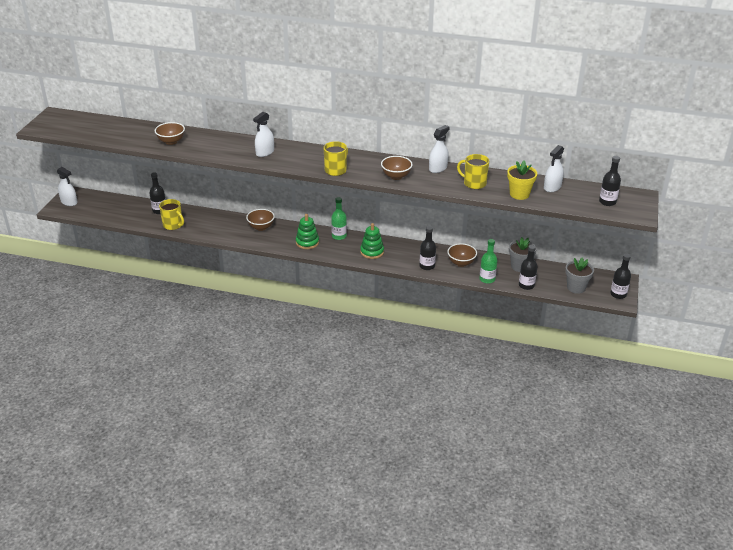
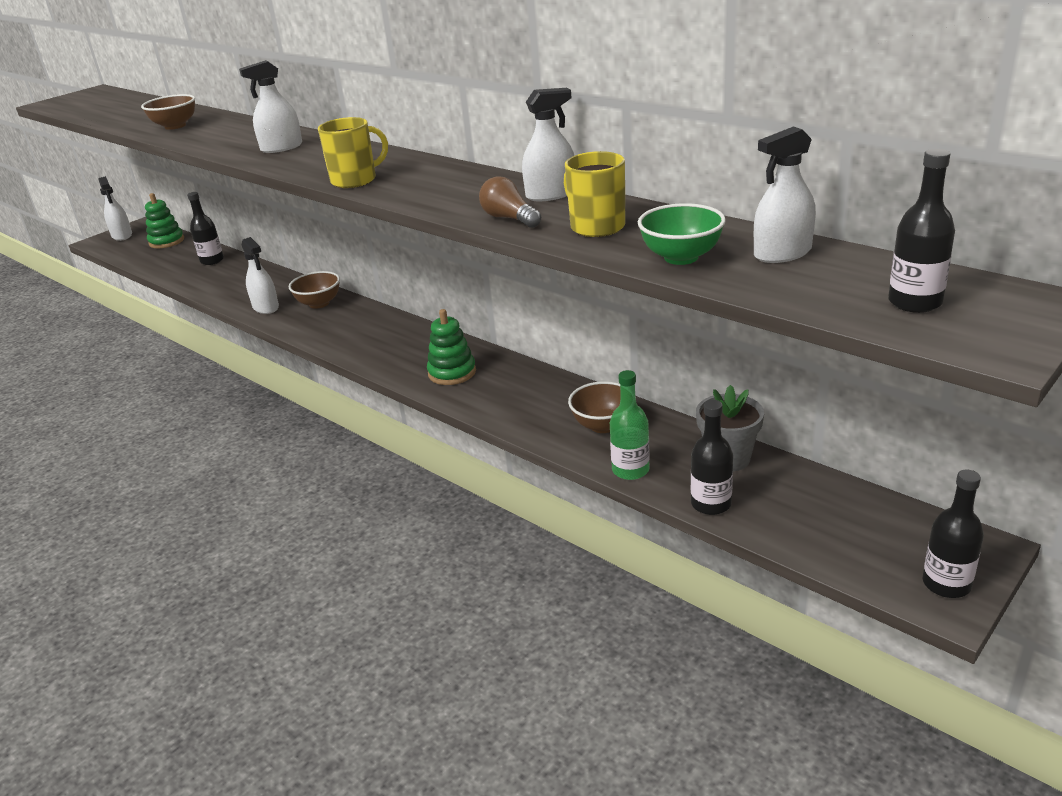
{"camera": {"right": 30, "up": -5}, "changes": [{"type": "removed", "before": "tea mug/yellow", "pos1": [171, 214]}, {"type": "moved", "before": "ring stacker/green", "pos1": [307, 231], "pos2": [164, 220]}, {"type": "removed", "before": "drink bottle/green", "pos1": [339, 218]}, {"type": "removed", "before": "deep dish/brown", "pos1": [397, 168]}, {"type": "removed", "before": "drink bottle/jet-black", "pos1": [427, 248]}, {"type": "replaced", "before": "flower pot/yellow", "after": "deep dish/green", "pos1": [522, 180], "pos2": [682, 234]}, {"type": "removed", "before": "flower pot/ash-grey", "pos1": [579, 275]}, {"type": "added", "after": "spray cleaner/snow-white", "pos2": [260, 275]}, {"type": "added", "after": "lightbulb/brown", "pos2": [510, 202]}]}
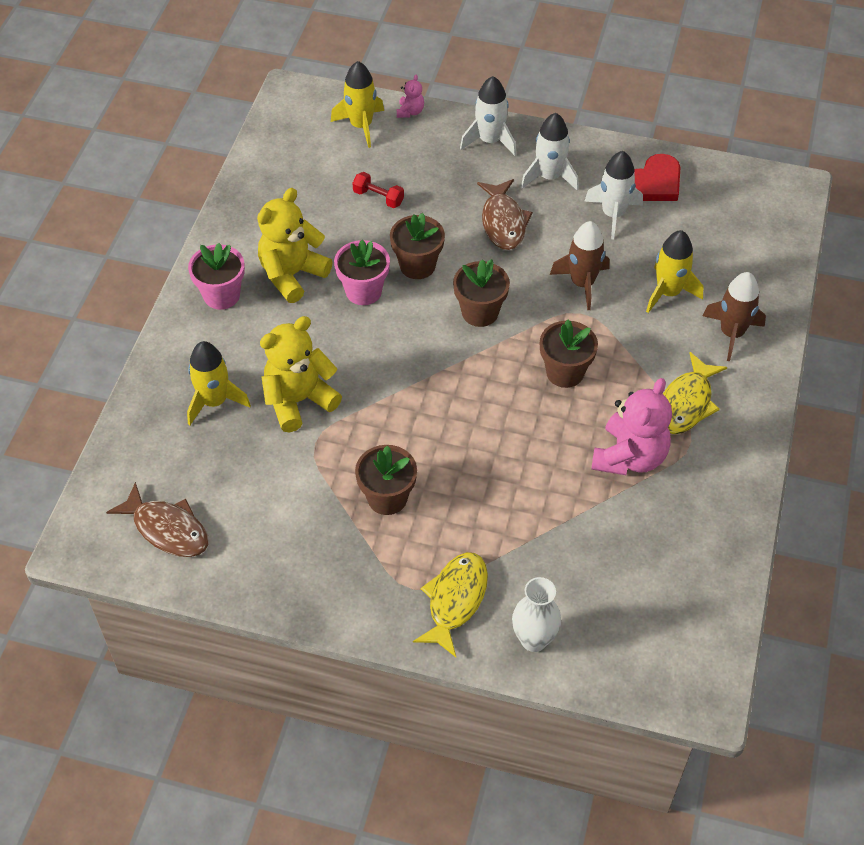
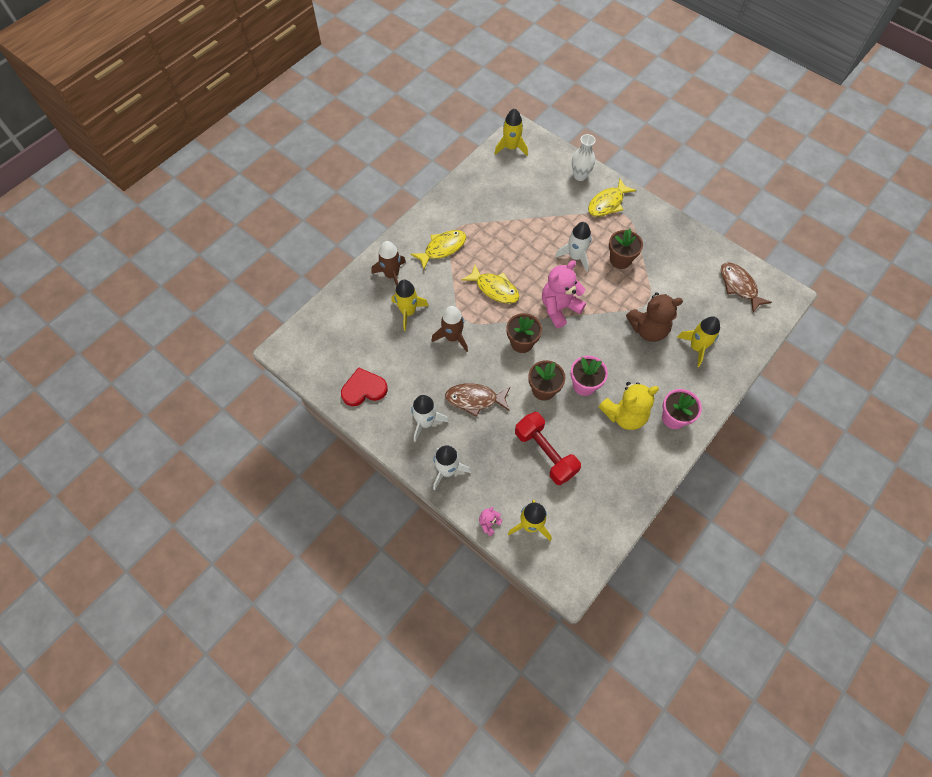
{"camera": {"right": -155, "up": 10}, "changes": [{"type": "recoloured", "before": "teddy bear/yellow", "after": "teddy bear/brown", "pos1": [301, 374], "pos2": [654, 317]}, {"type": "resized", "before": "dumbbell/scarlet", "pos1": [378, 190], "pos2": [548, 448], "scale": 2.01}, {"type": "turned", "before": "fish/brown", "pos1": [505, 214], "pos2": [477, 400], "turn": -105}, {"type": "replaced", "before": "flower pot/brown", "after": "fish/yellow", "pos1": [569, 353], "pos2": [491, 284]}, {"type": "moved", "before": "toy rocket/snow-white", "pos1": [613, 195], "pos2": [573, 247]}, {"type": "moved", "before": "teddy bear/rose-pink", "pos1": [631, 426], "pos2": [564, 294]}, {"type": "added", "after": "toy rocket/yellow", "pos2": [511, 132]}]}
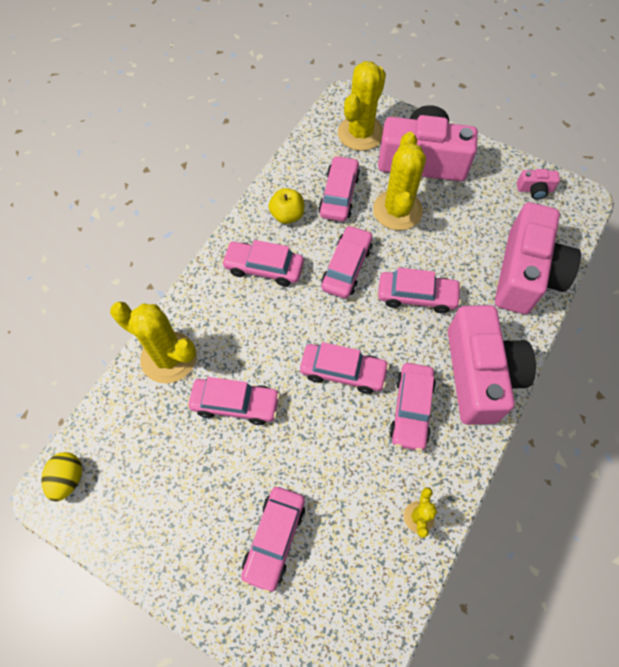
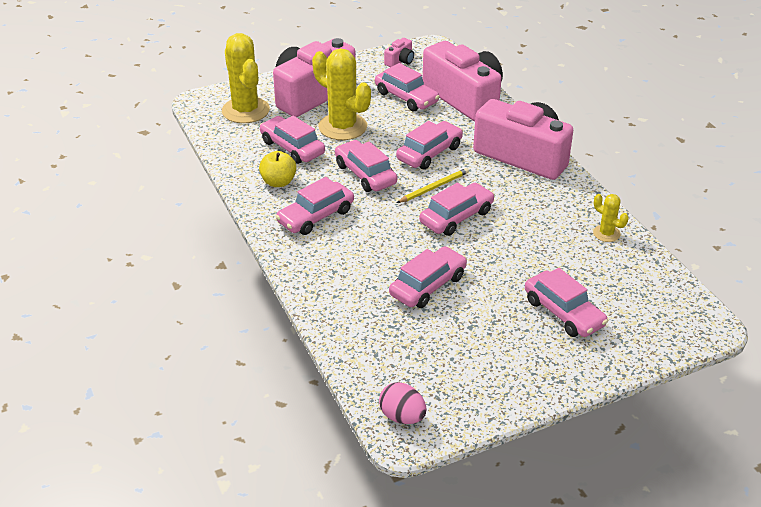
{"camera": {"right": -55, "up": -25}, "changes": [{"type": "recoloured", "before": "toy egg/yellow", "after": "toy egg/rose-pink", "pos1": [61, 476], "pos2": [403, 403]}, {"type": "removed", "before": "prickly plant/yellow", "pos1": [153, 342]}, {"type": "moved", "before": "car/rose-pink", "pos1": [412, 407], "pos2": [407, 87]}, {"type": "added", "after": "pencil/yellow", "pos2": [433, 185]}]}
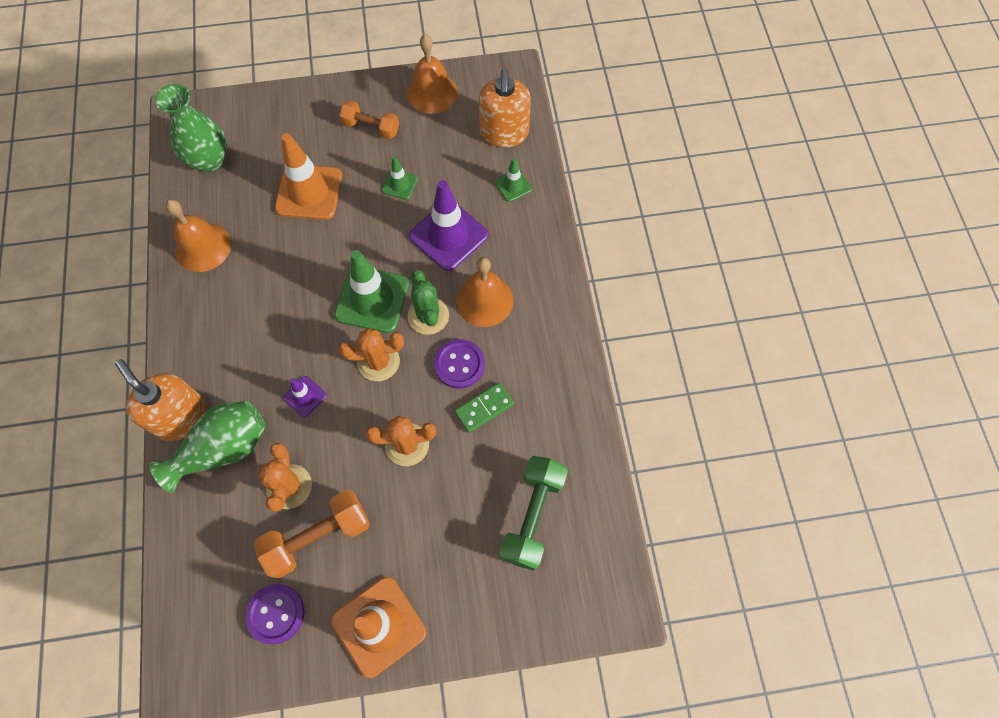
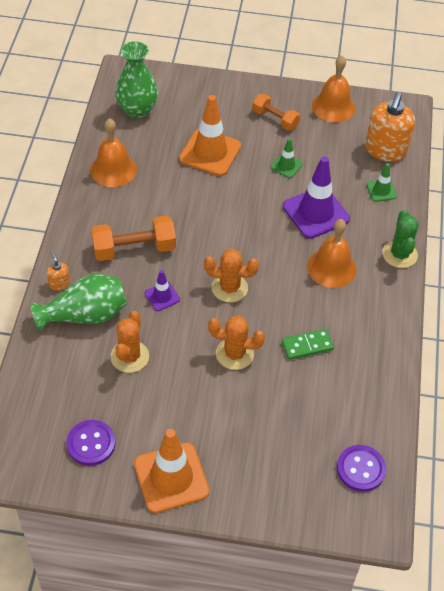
{"camera": {"right": 15, "up": -15}, "changes": [{"type": "resized", "before": "pump bottle/orange-coloured", "pos1": [161, 400], "pos2": [58, 271], "scale": 0.45}, {"type": "moved", "before": "dumbbell/orange-coloured", "pos1": [312, 534], "pos2": [133, 238]}, {"type": "removed", "before": "safety cone/green", "pos1": [371, 291]}, {"type": "moved", "before": "prickly plant/green", "pos1": [428, 302], "pos2": [400, 239]}, {"type": "moved", "before": "sewing button/violet", "pos1": [459, 364], "pos2": [361, 468]}, {"type": "removed", "before": "dumbbell/green", "pos1": [533, 513]}]}
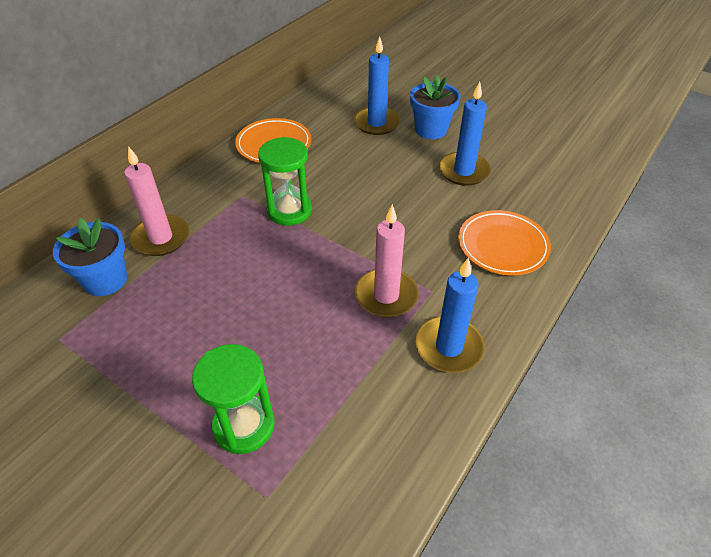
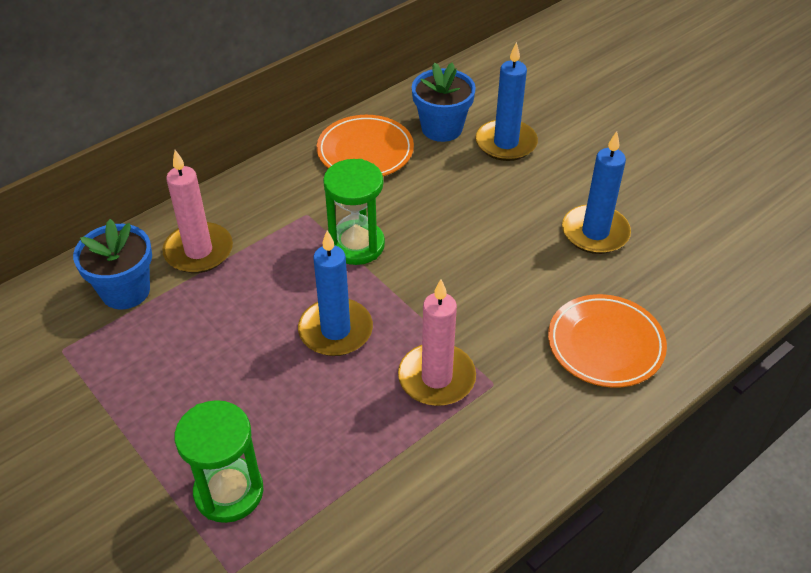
{"camera": {"right": 15, "up": 0}, "changes": [{"type": "moved", "before": "flower pot/royal blue", "pos1": [435, 107], "pos2": [444, 102]}, {"type": "moved", "before": "pillar candle/royal blue", "pos1": [450, 315], "pos2": [335, 293]}]}
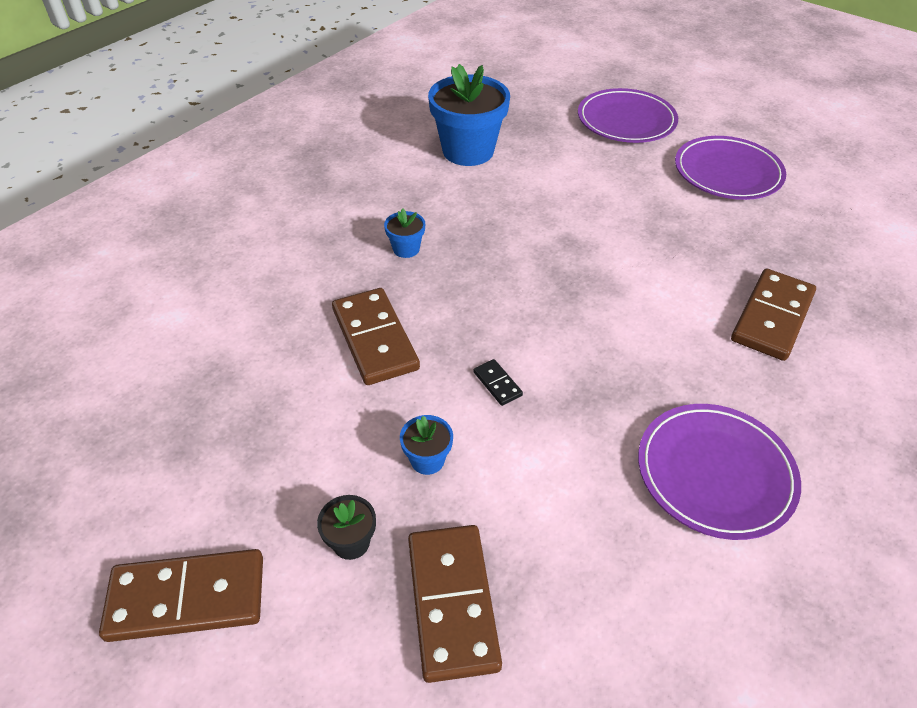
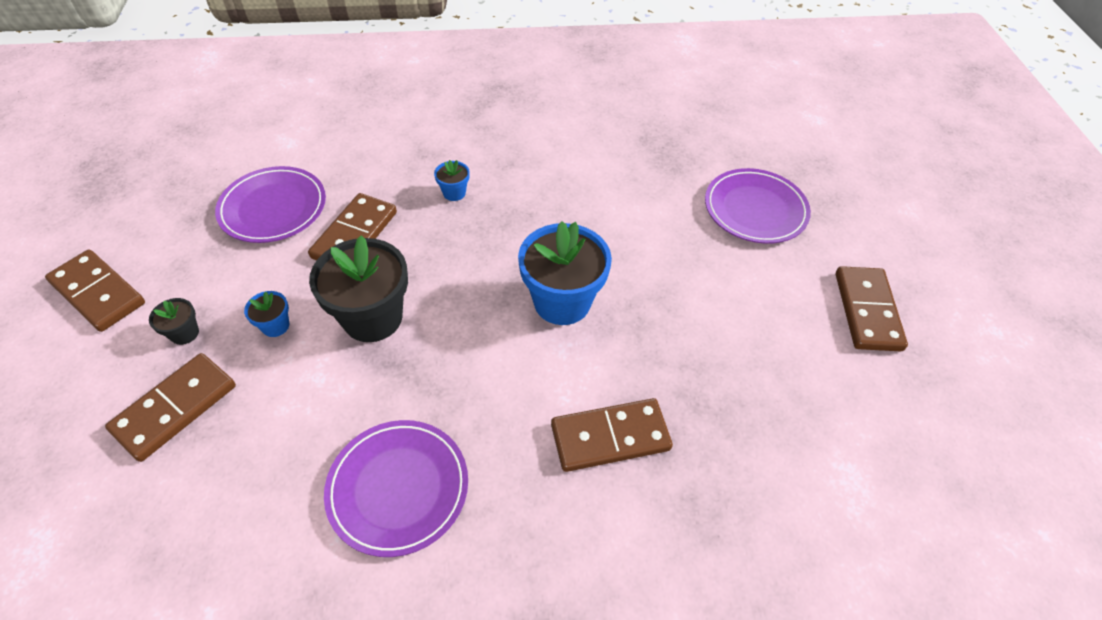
{"camera": {"right": 45, "up": 5}, "changes": [{"type": "moved", "before": "flower pot/royal blue", "pos1": [469, 115], "pos2": [565, 273]}, {"type": "replaced", "before": "domino piece/jet-black", "after": "flower pot/jet-black", "pos1": [498, 382], "pos2": [358, 288]}, {"type": "moved", "before": "dinner plate/violet", "pos1": [730, 168], "pos2": [270, 204]}, {"type": "added", "after": "domino piece/brown", "pos2": [871, 308]}]}
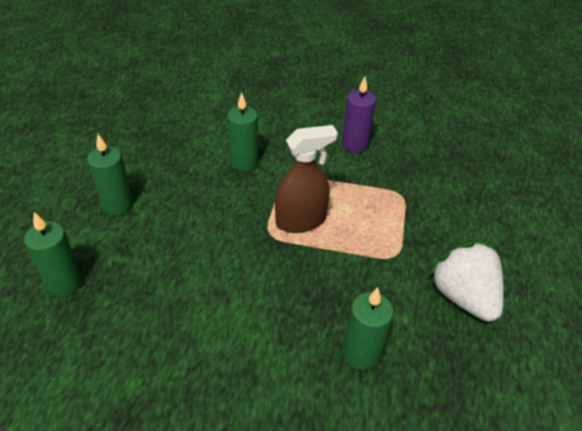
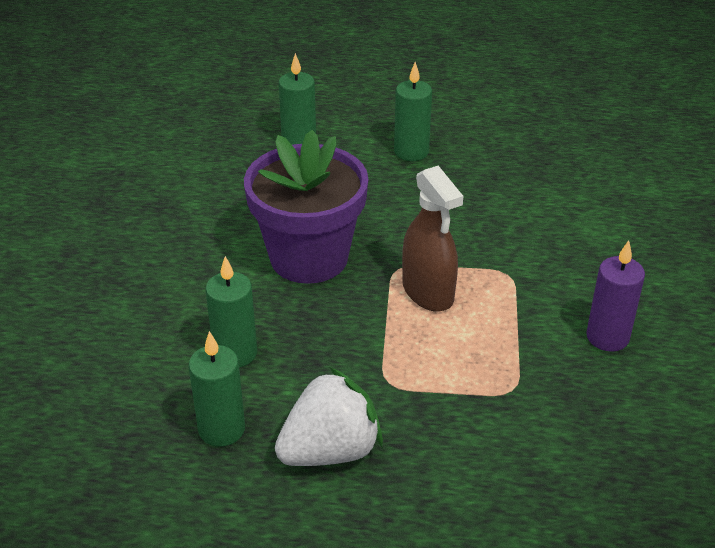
{"camera": {"right": 85, "up": -5}, "changes": [{"type": "moved", "before": "pillar candle/green", "pos1": [243, 132], "pos2": [216, 389]}, {"type": "added", "after": "flower pot/violet", "pos2": [306, 207]}]}
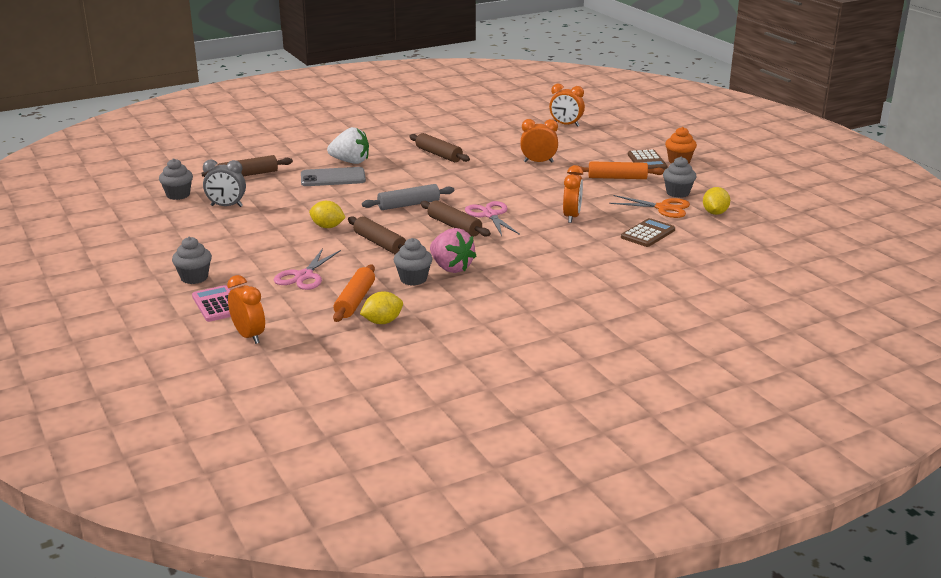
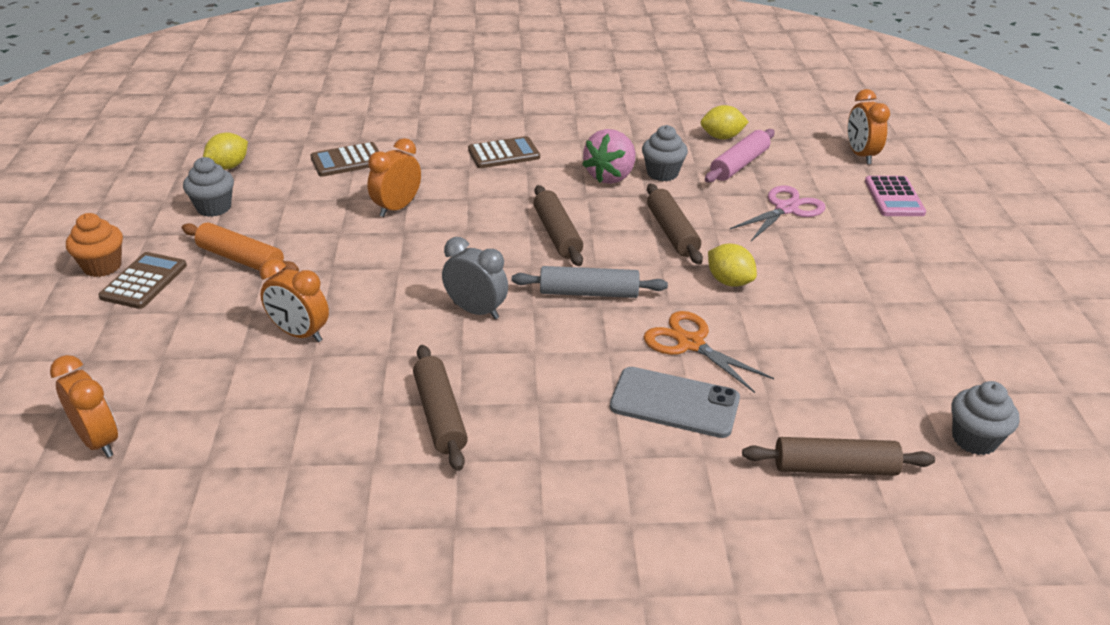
{"camera": {"right": -155, "up": 10}, "changes": [{"type": "removed", "before": "muffin/ash-grey", "pos1": [192, 260]}, {"type": "moved", "before": "alarm clock/ash-grey", "pos1": [224, 183], "pos2": [475, 278]}, {"type": "removed", "before": "strawberry/snow-white", "pos1": [348, 145]}, {"type": "recoloured", "before": "rolling pin/orange-coloured", "after": "rolling pin/rose-pink", "pos1": [354, 293], "pos2": [740, 156]}, {"type": "turned", "before": "strawberry/rose-pink", "pos1": [453, 250], "pos2": [608, 156], "turn": -135}, {"type": "removed", "before": "scissors/rose-pink", "pos1": [492, 218]}, {"type": "moved", "before": "scissors/orange-coloured", "pos1": [649, 206], "pos2": [708, 352]}, {"type": "added", "after": "calculator/brown", "pos2": [504, 152]}]}
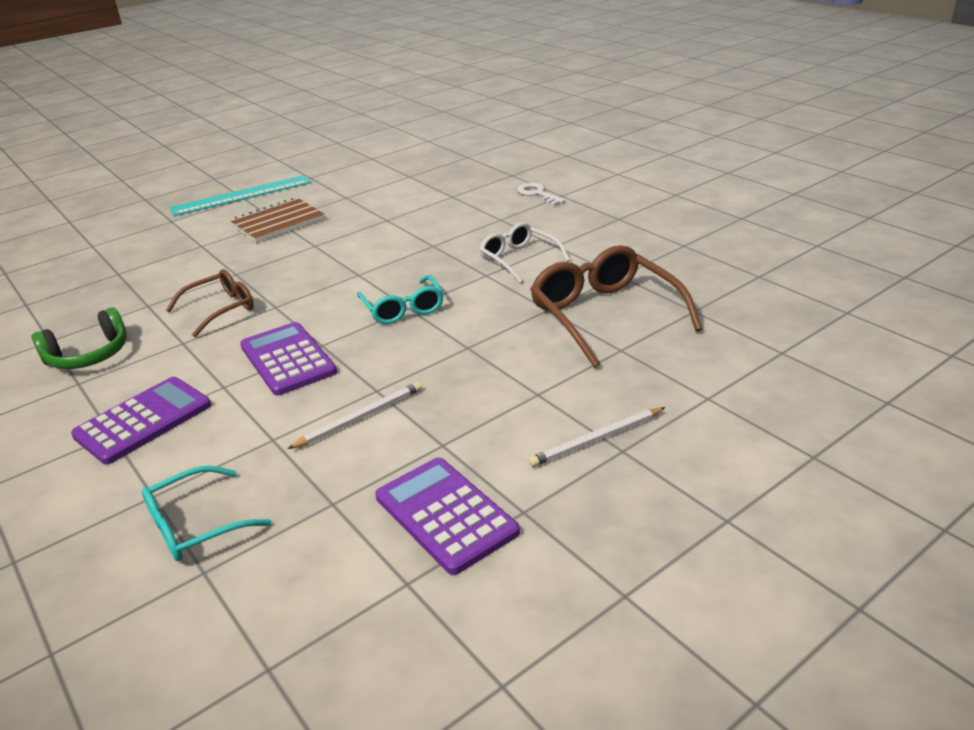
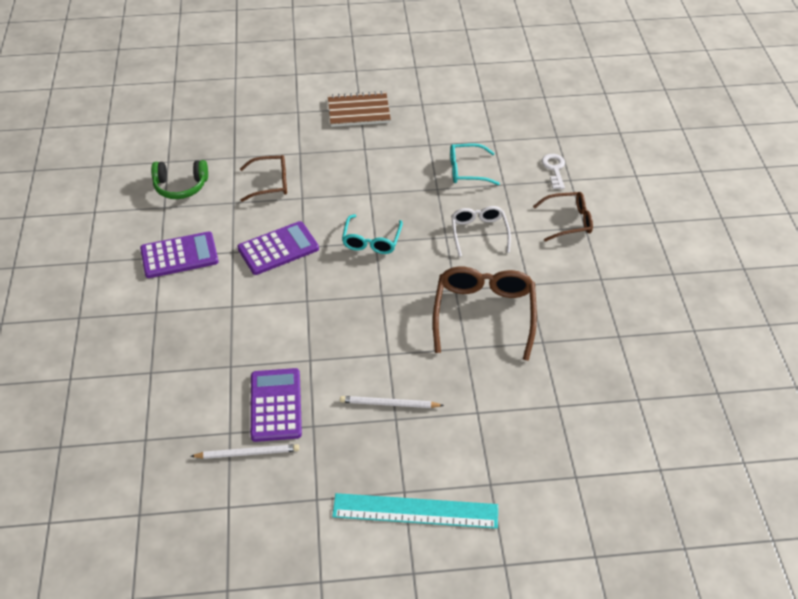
{"camera": {"right": 30, "up": 15}, "changes": [{"type": "moved", "before": "glasses/aqua", "pos1": [206, 513], "pos2": [475, 164]}, {"type": "moved", "before": "measuring stick/aqua", "pos1": [240, 195], "pos2": [415, 511]}, {"type": "turned", "before": "calculator/violet", "pos1": [288, 358], "pos2": [278, 248], "turn": 60}, {"type": "moved", "before": "pencil/snow-white", "pos1": [355, 415], "pos2": [244, 451]}, {"type": "added", "after": "glasses/brown", "pos2": [563, 217]}]}
